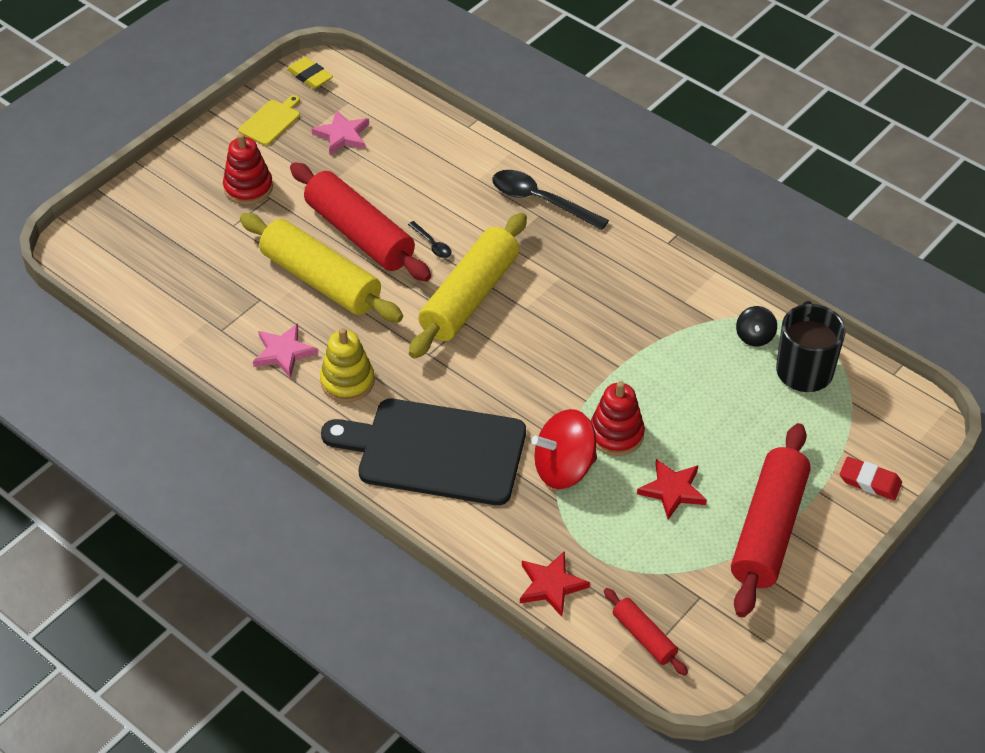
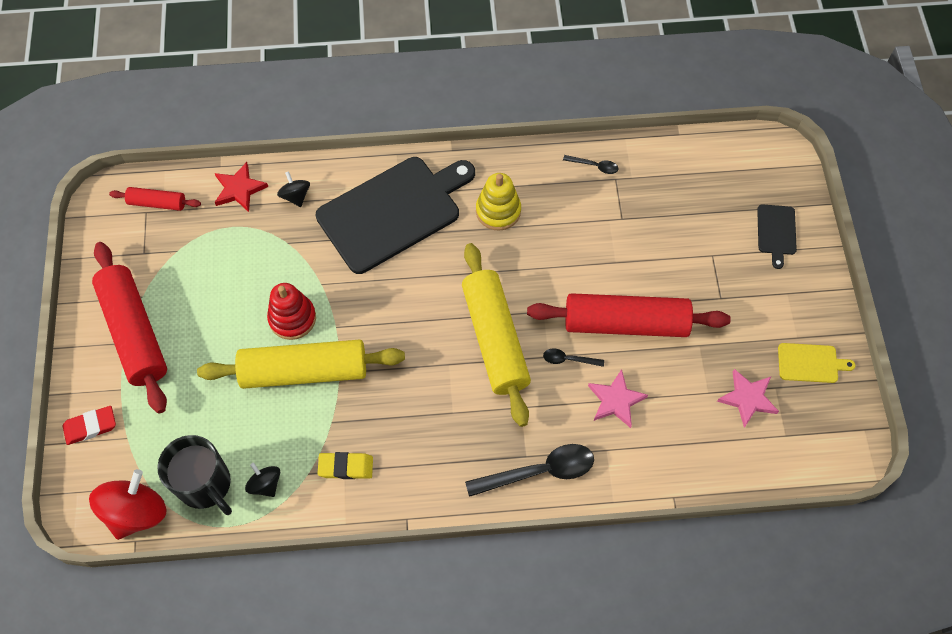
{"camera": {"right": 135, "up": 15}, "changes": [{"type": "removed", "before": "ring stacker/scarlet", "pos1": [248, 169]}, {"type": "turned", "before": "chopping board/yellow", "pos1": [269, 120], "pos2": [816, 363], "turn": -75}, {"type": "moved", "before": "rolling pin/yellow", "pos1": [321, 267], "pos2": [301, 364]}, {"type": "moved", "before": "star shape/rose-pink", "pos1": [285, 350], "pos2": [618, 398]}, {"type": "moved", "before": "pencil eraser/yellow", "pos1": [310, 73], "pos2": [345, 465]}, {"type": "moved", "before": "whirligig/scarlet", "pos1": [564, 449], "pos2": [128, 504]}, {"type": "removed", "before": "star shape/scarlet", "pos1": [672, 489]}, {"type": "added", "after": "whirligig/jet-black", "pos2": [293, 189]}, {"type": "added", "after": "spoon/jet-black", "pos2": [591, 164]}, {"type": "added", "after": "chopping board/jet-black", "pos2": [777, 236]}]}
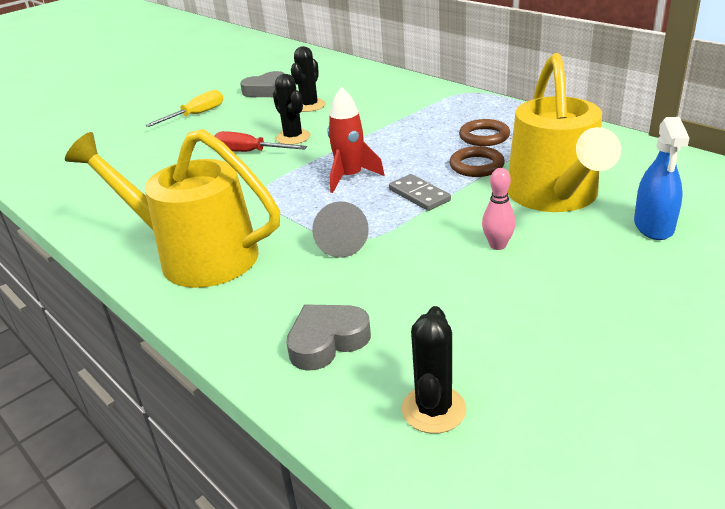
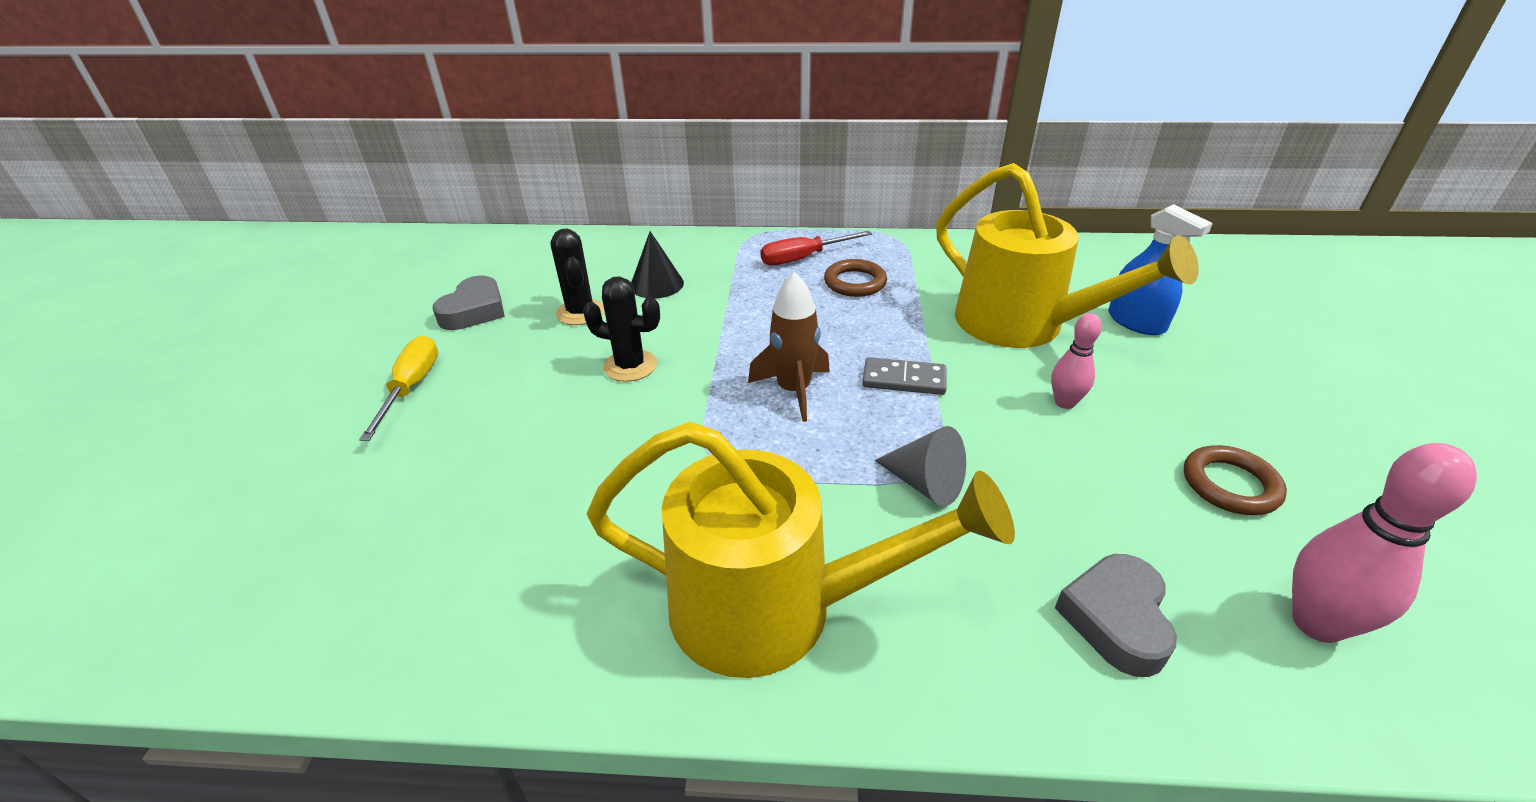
{"camera": {"right": -45, "up": 5}, "changes": [{"type": "turned", "before": "watering pot/yellow", "pos1": [172, 208], "pos2": [801, 550], "turn": -150}, {"type": "moved", "before": "flat screwdriver/scarlet", "pos1": [261, 141], "pos2": [816, 248]}, {"type": "recoloured", "before": "toy rocket/scarlet", "after": "toy rocket/brown", "pos1": [356, 139], "pos2": [789, 347]}, {"type": "replaced", "before": "prickly plant/jet-black", "after": "bowling pin/rose-pink", "pos1": [434, 370], "pos2": [1384, 543]}, {"type": "moved", "before": "hoop/brown", "pos1": [477, 161], "pos2": [1235, 480]}, {"type": "added", "after": "cone shape/jet-black", "pos2": [657, 265]}]}
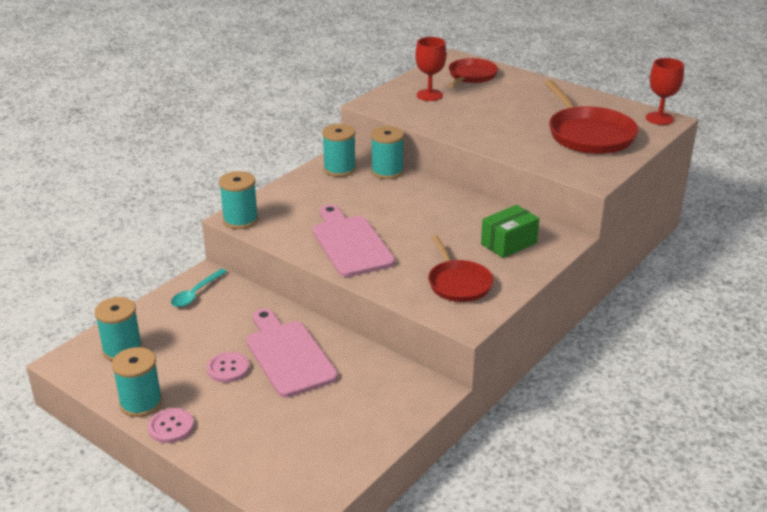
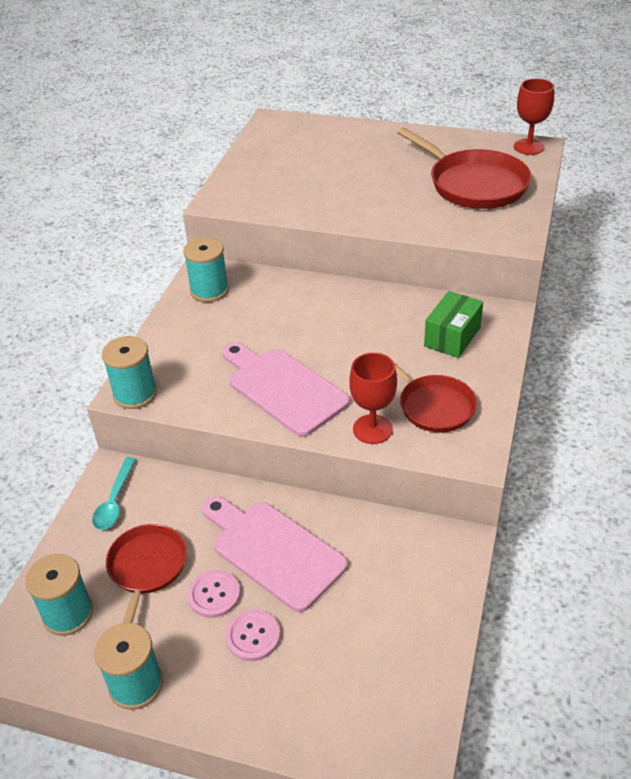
{"camera": {"right": -20, "up": 10}, "changes": [{"type": "moved", "before": "sewing button/rose-pink", "pos1": [171, 425], "pos2": [252, 635]}, {"type": "removed", "before": "reel of thread/aqua", "pos1": [387, 152]}, {"type": "moved", "before": "chalice/scarlet", "pos1": [430, 69], "pos2": [373, 398]}, {"type": "moved", "before": "pan/scarlet", "pos1": [473, 73], "pos2": [146, 573]}]}
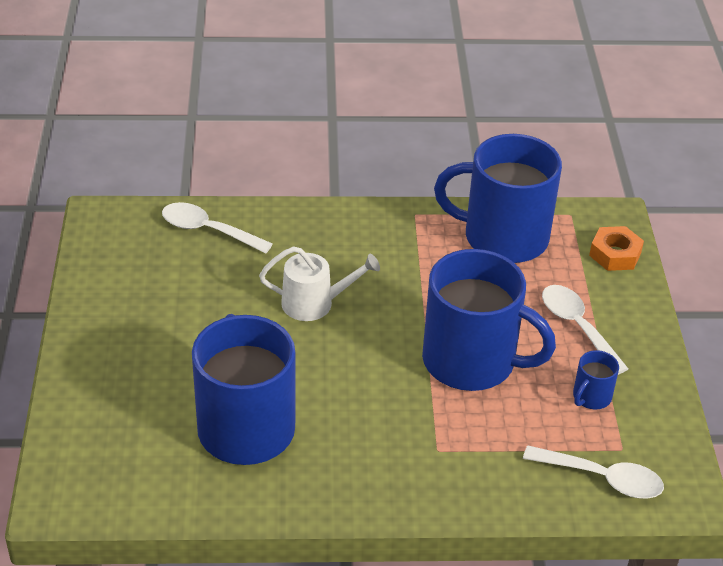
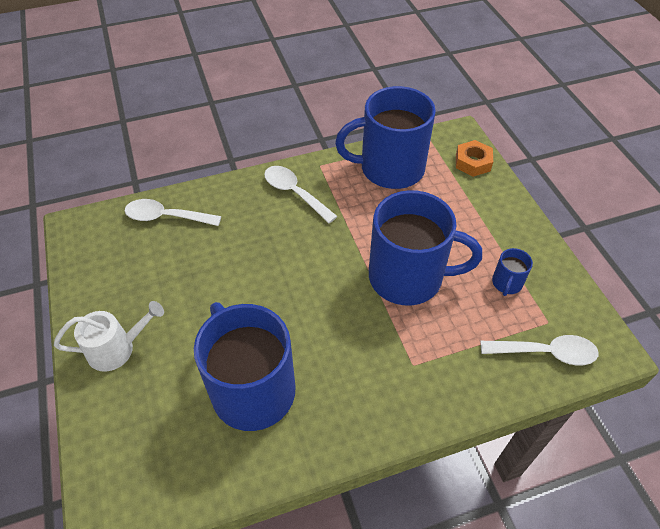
{"camera": {"right": -15, "up": 10}, "changes": [{"type": "moved", "before": "watering pot/snow-white", "pos1": [319, 283], "pos2": [109, 336]}, {"type": "moved", "before": "spoon/snow-white", "pos1": [585, 330], "pos2": [301, 194]}]}
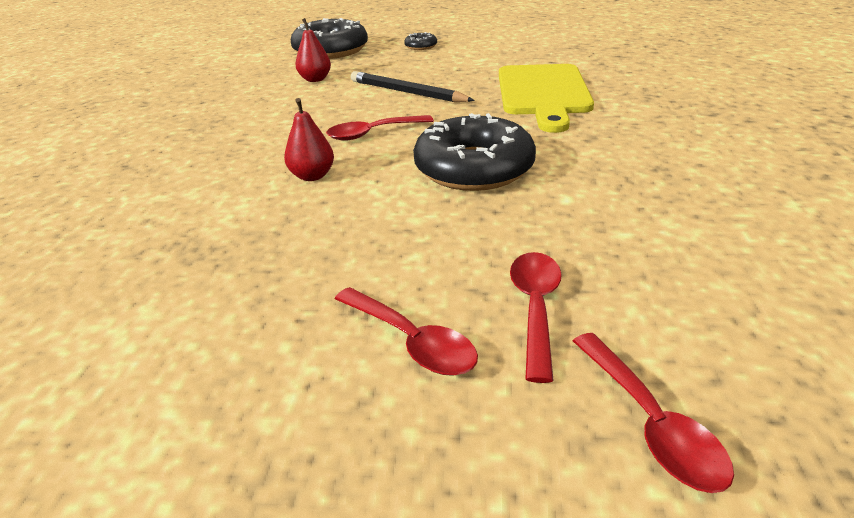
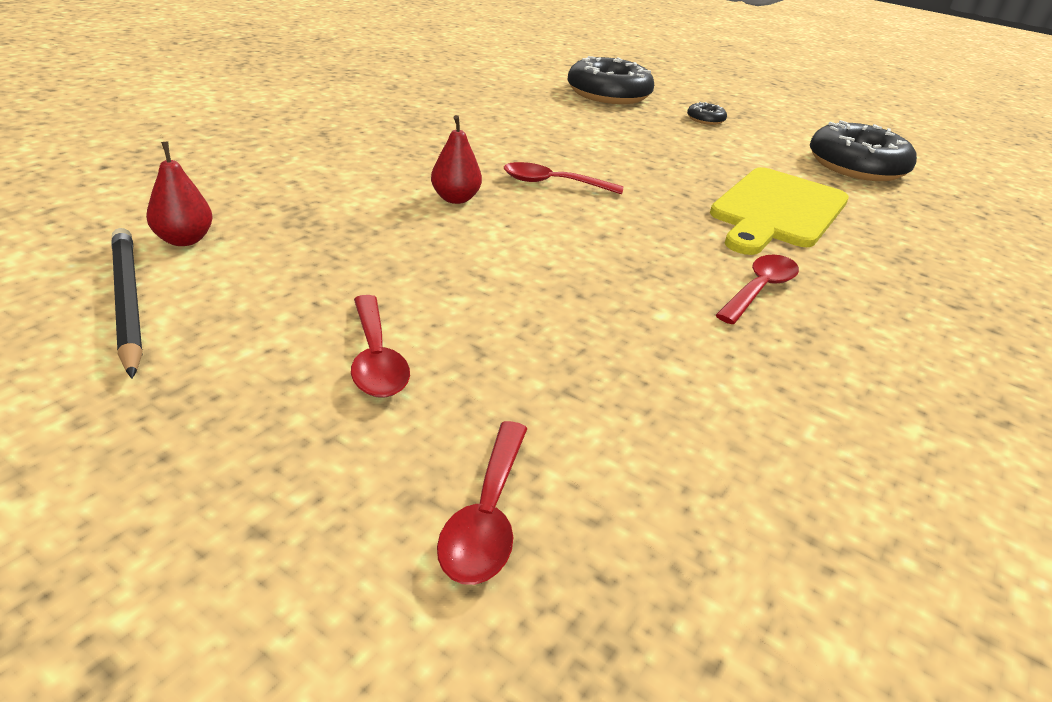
{"camera": {"right": 25, "up": 0}, "changes": [{"type": "moved", "before": "toy pear/scarlet", "pos1": [313, 50], "pos2": [179, 194]}, {"type": "moved", "before": "pencil/jet-black", "pos1": [413, 86], "pos2": [127, 303]}, {"type": "moved", "before": "donut/jet-black", "pos1": [474, 152], "pos2": [863, 150]}, {"type": "moved", "before": "spoon/scarlet", "pos1": [536, 317], "pos2": [757, 289]}]}
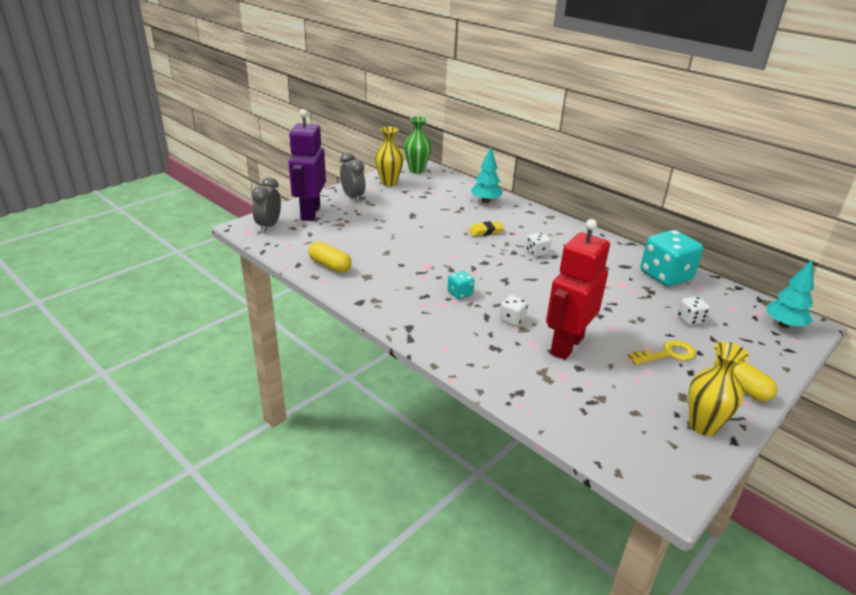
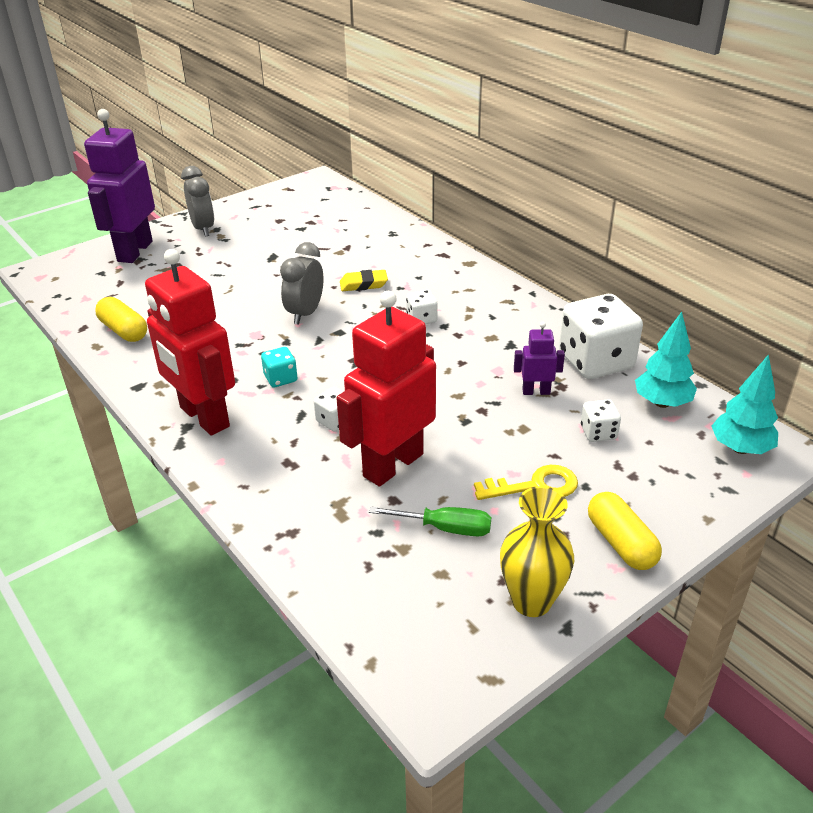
{"camera": {"right": 10, "up": 5}, "changes": [{"type": "moved", "before": "alarm clock/ash-grey", "pos1": [266, 205], "pos2": [302, 283]}, {"type": "removed", "before": "tall vase/yellow", "pos1": [389, 157]}, {"type": "removed", "before": "tall vase/green", "pos1": [417, 145]}, {"type": "moved", "before": "fir tree/aqua", "pos1": [487, 175], "pos2": [666, 360]}, {"type": "recoloured", "before": "game die/aqua", "after": "game die/snow-white", "pos1": [671, 258], "pos2": [601, 336]}, {"type": "added", "after": "robot figure/scarlet", "pos2": [190, 342]}, {"type": "added", "after": "flat screwdriver/green", "pos2": [430, 521]}, {"type": "added", "after": "robot figure/violet", "pos2": [539, 358]}]}
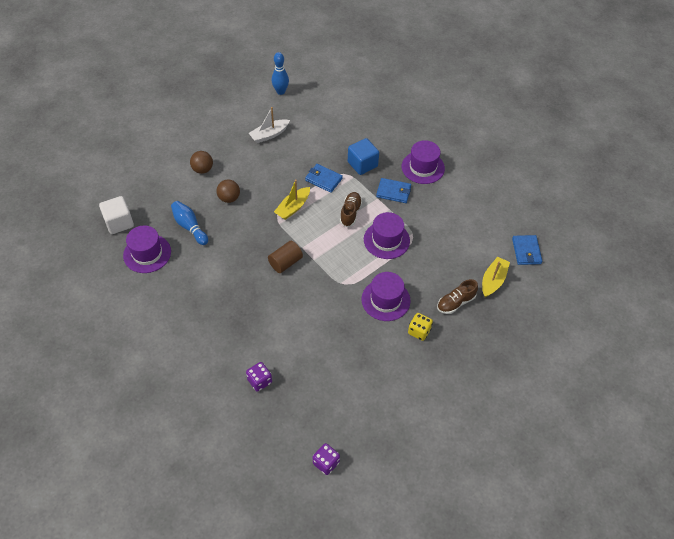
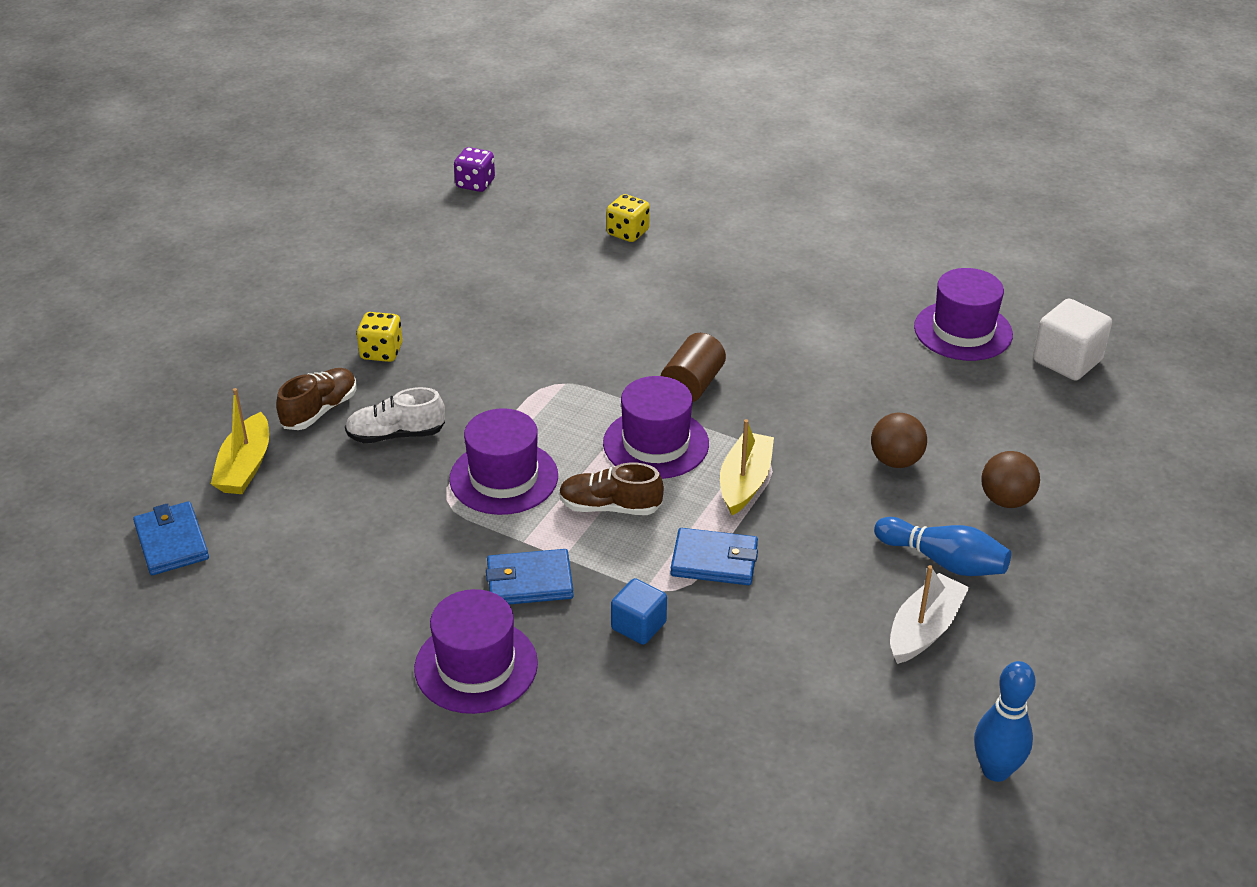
{"camera": {"right": 160, "up": -15}, "changes": [{"type": "moved", "before": "bowling pin/royal blue", "pos1": [189, 223], "pos2": [942, 546]}, {"type": "recoloured", "before": "game die/violet", "after": "game die/yellow", "pos1": [259, 377], "pos2": [628, 218]}, {"type": "turned", "before": "lace-up shoe/brown", "pos1": [351, 209], "pos2": [611, 489], "turn": 105}, {"type": "resized", "before": "solid cube/royal blue", "pos1": [363, 156], "pos2": [639, 611], "scale": 0.65}, {"type": "moved", "before": "hat/violet", "pos1": [386, 296], "pos2": [656, 427]}, {"type": "added", "after": "lace-up shoe/snow-white", "pos2": [395, 415]}]}
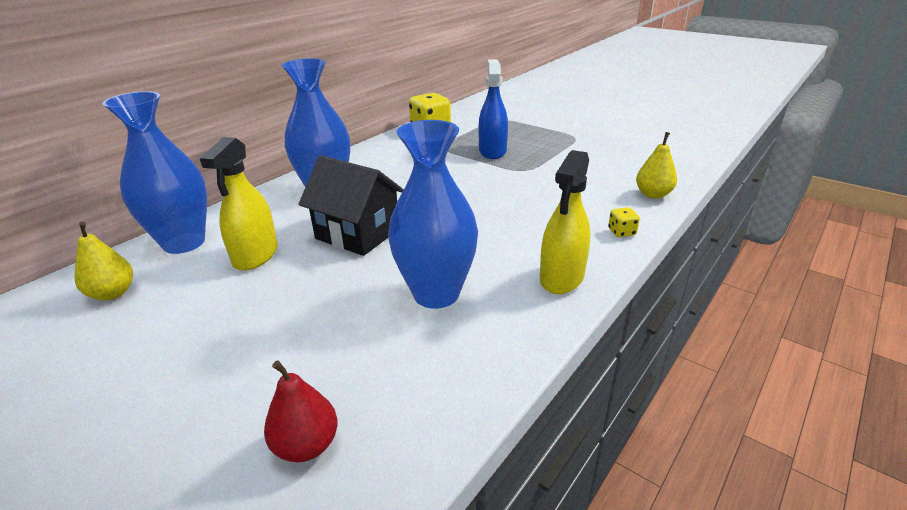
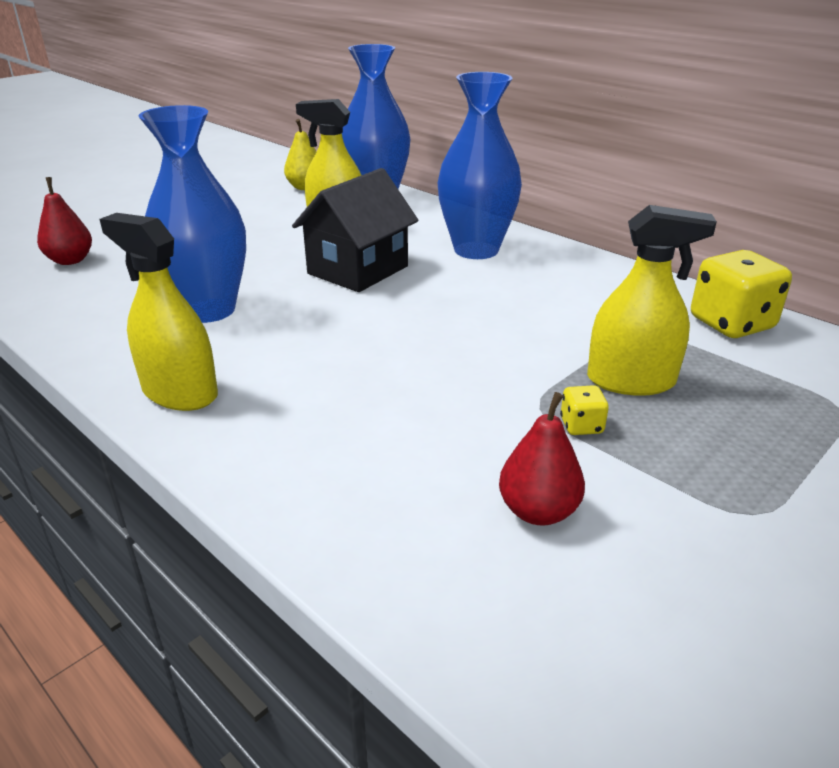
{"camera": {"right": 95, "up": 0}, "changes": [{"type": "recoloured", "before": "spray cleaner/royal blue", "after": "spray cleaner/yellow", "pos1": [493, 109], "pos2": [652, 300]}, {"type": "moved", "before": "game die/yellow", "pos1": [624, 222], "pos2": [584, 410]}, {"type": "removed", "before": "toy pear/yellow", "pos1": [656, 165]}, {"type": "added", "after": "toy pear/scarlet", "pos2": [542, 459]}]}
